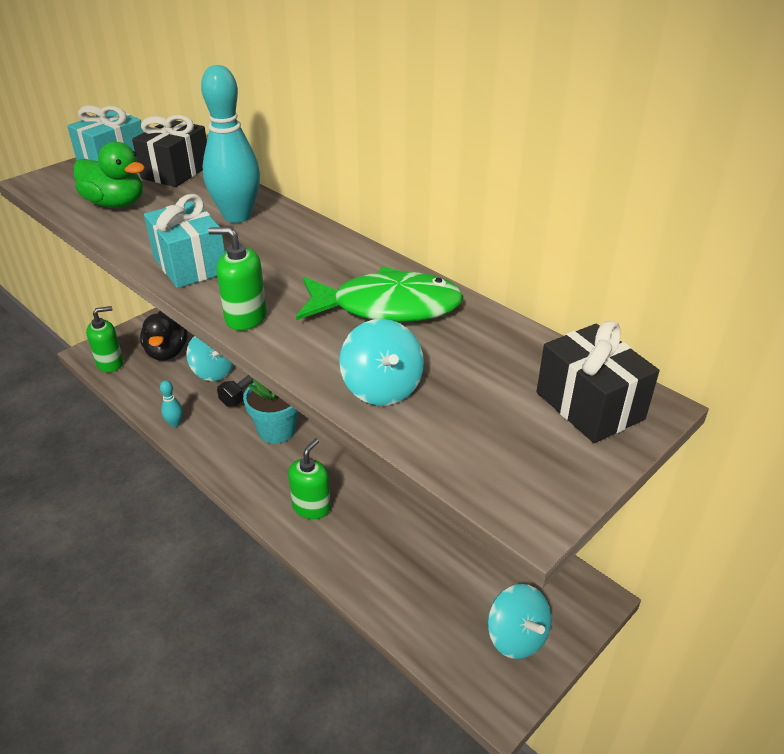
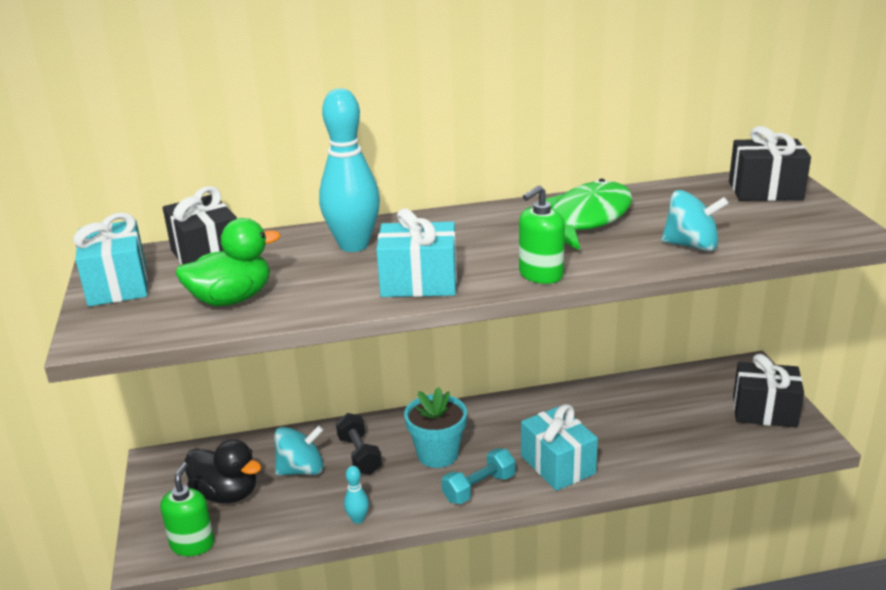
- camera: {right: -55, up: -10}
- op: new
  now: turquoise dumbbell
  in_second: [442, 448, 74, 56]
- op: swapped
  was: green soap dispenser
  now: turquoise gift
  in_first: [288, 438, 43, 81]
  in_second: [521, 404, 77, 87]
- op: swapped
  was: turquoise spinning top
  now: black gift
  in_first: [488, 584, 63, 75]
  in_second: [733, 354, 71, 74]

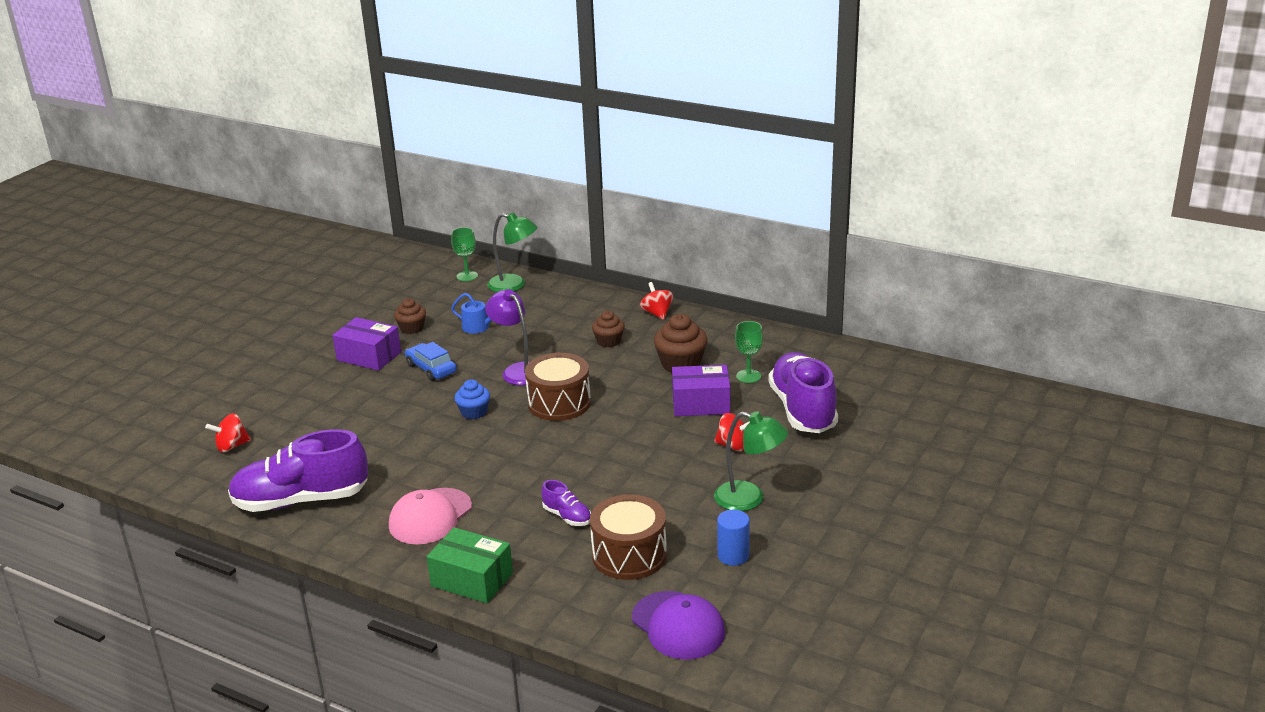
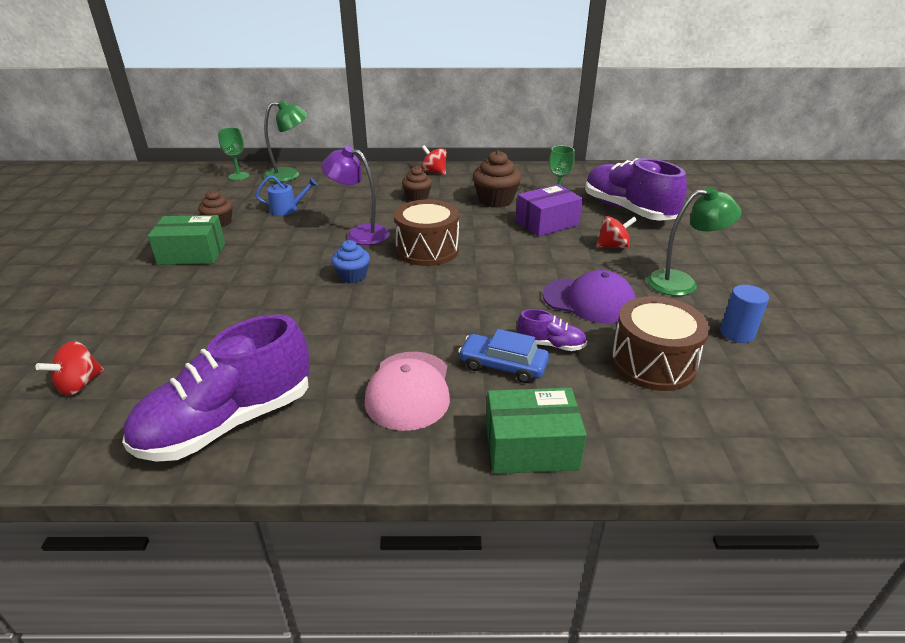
- camera: {right: -30, up: 5}
- op: shifted
  was: blue car
  in_first: [405, 342, 52, 39]
  in_second: [458, 329, 91, 54]
- op: shifted
  was: purple cap
  in_first: [632, 591, 93, 69]
  in_second: [542, 270, 94, 53]
- op: repainted
  was: purple box
  now: green box
  in_first: [332, 317, 69, 54]
  in_second: [148, 215, 77, 50]

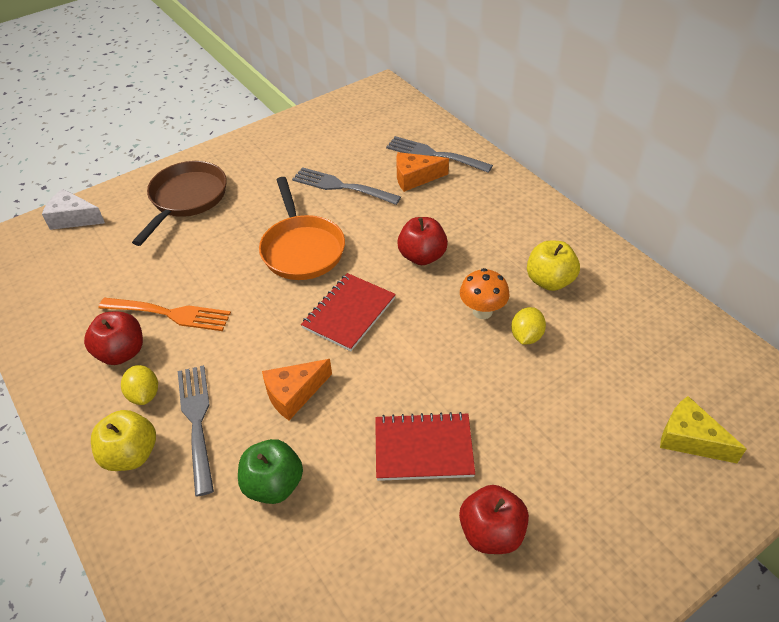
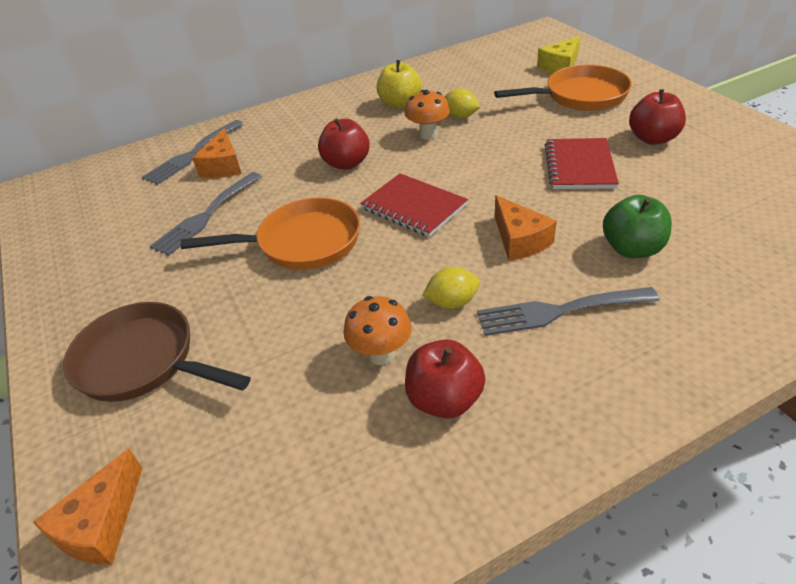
- camera: {right: -80, up: -5}
- op: gone
  was: yellow apple
  in_first: [91, 410, 65, 61]
- op: new
  now: orange pan
  in_second: [494, 65, 138, 46]
- op: shifted
  was: yellow lemon
  in_first: [121, 365, 37, 40]
  in_second: [422, 267, 58, 42]
- op: swapped
  was: orange fork
  now: orange mushroom
  in_first: [99, 298, 132, 33]
  in_second: [344, 296, 68, 69]
- op: repainted
  was: white cheese
  now: orange cheese
  in_first: [42, 189, 63, 41]
  in_second: [33, 448, 110, 117]

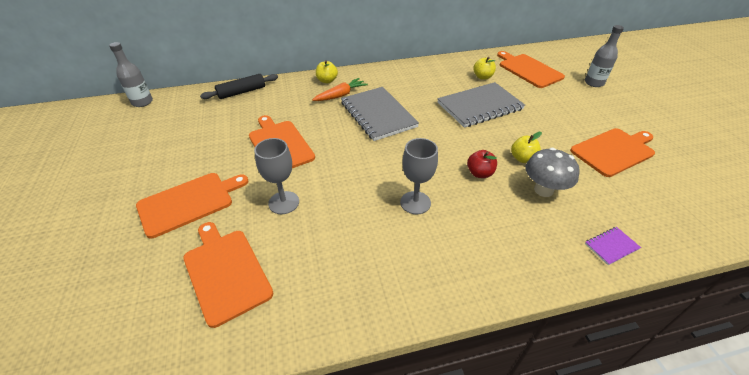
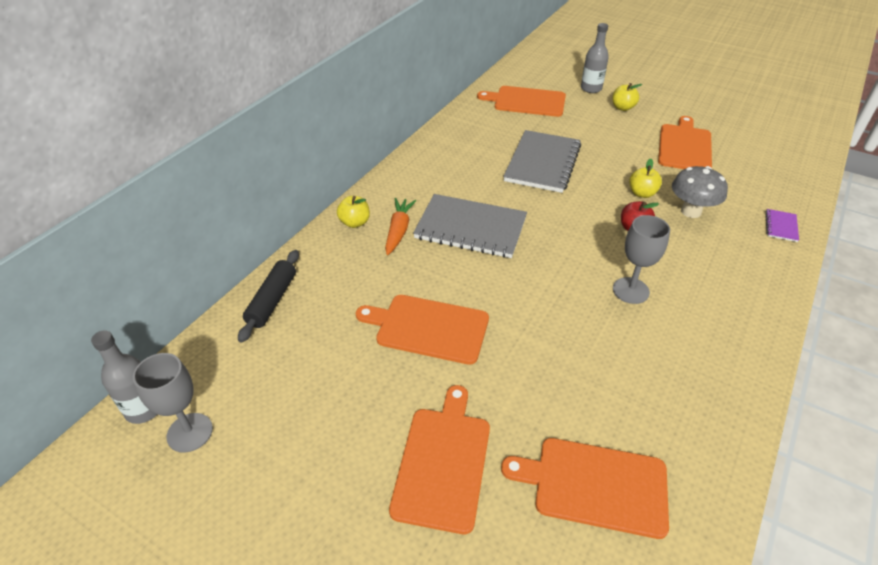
- camera: {right: -45, up: 0}
- op: shifted
  was: grey goblet
  in_first: [254, 138, 45, 76]
  in_second: [133, 353, 80, 100]
- op: shifted
  was: yellow apple
  in_first: [473, 57, 23, 23]
  in_second: [612, 83, 30, 28]

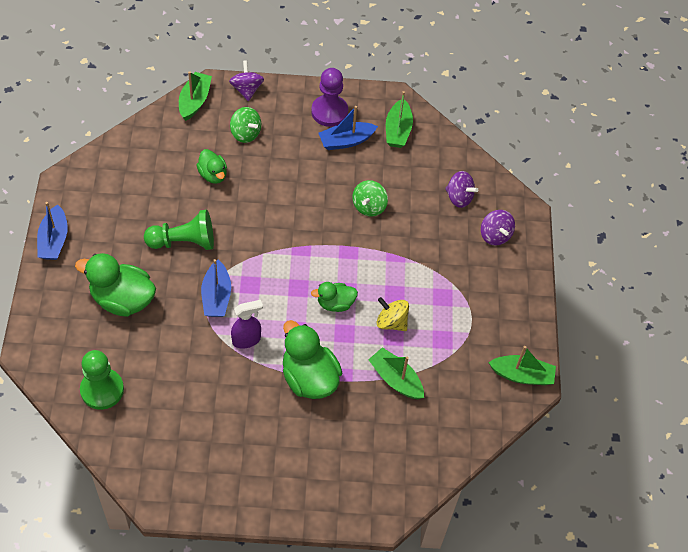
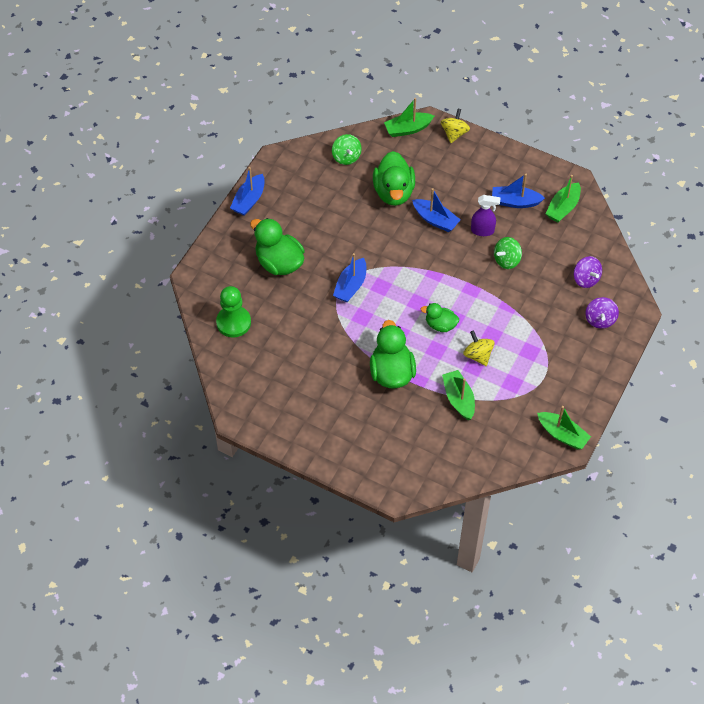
- camera: {right: 30, up: 0}
- op: gone
  was: green pawn
  in_first: [144, 209, 70, 41]
- op: gone
  was: purple pawn
  in_first: [311, 68, 37, 59]
- op: new
  now: blue boat
  in_second: [412, 188, 48, 44]
- op: shifted
  was: green spinning top
  in_first: [230, 107, 31, 36]
  in_second: [332, 134, 30, 31]
- op: shifted
  was: purple spray bottle
  in_first: [231, 300, 32, 49]
  in_second: [471, 195, 30, 41]
- op: repainted
  was: purple spinning top
  now: yellow spinning top
  in_first: [229, 60, 35, 41]
  in_second: [441, 109, 29, 34]
- op: rotated
  was: green boat
  in_first: [179, 71, 33, 50]
  in_second: [384, 98, 50, 39]
  clockwise: -150
- op: scaled
  was: green duck
  in_first: [196, 149, 31, 35]
  in_second: [373, 151, 42, 55]
  ratio: 1.75

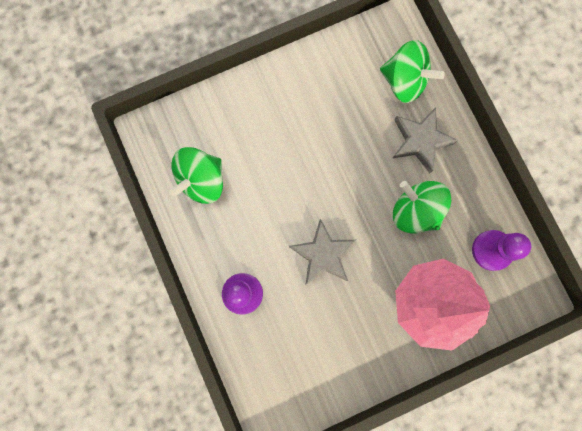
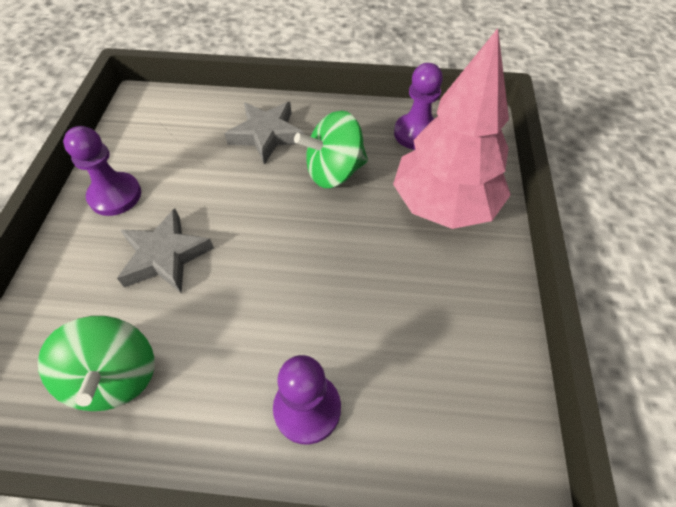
- camera: {right: -60, up: -25}
- op: gone
  was: green spinning top
  in_first: [380, 40, 65, 63]
- op: new
  now: purple pawn
  in_second: [63, 126, 78, 90]
- op: shifted
  was: grey star
  in_first: [289, 219, 67, 66]
  in_second: [117, 208, 97, 86]

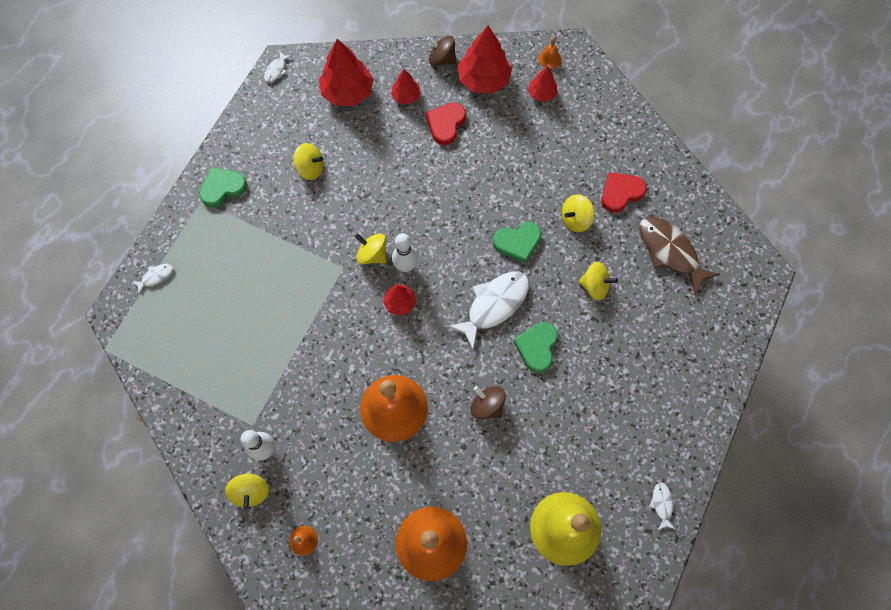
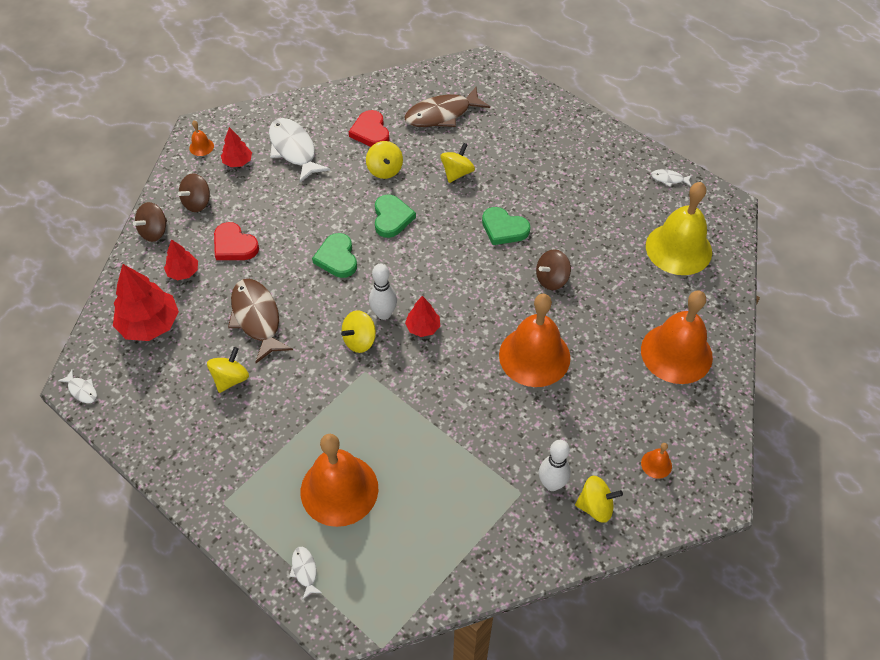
- camera: {right: -75, up: -15}
- op: new
  now: brown fish
  in_second: [228, 279, 65, 84]
- op: new
  now: orange bell
  in_second: [301, 434, 78, 93]
- op: shifted
  was: green heart
  in_first: [199, 167, 48, 41]
  in_second: [312, 233, 45, 45]
- op: shifted
  was: white fish
  in_first: [447, 271, 82, 78]
  in_second: [269, 118, 61, 65]
- op: swapped
  was: red tree
  now: brown spinning top
  in_first: [458, 25, 54, 69]
  in_second: [178, 174, 32, 38]

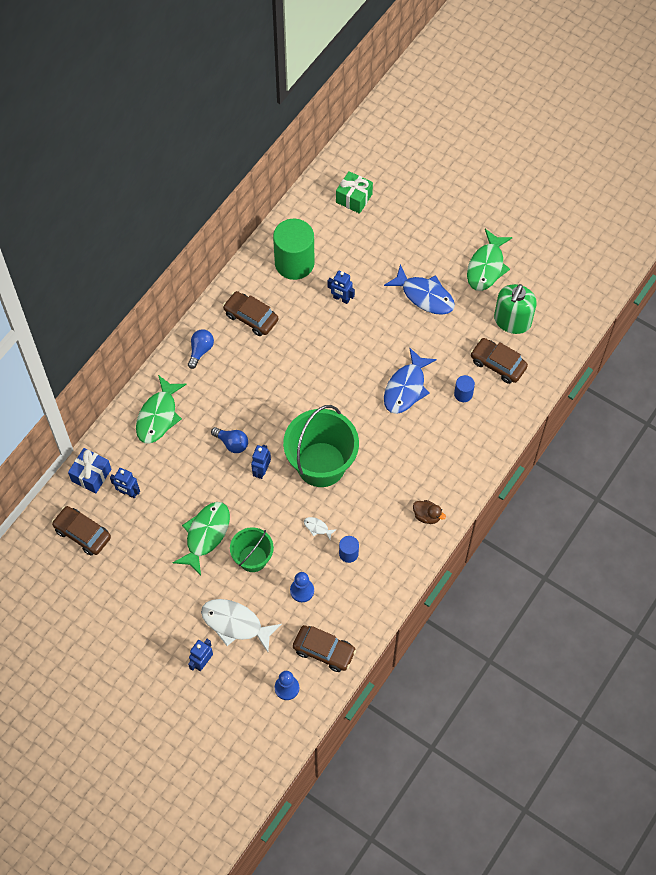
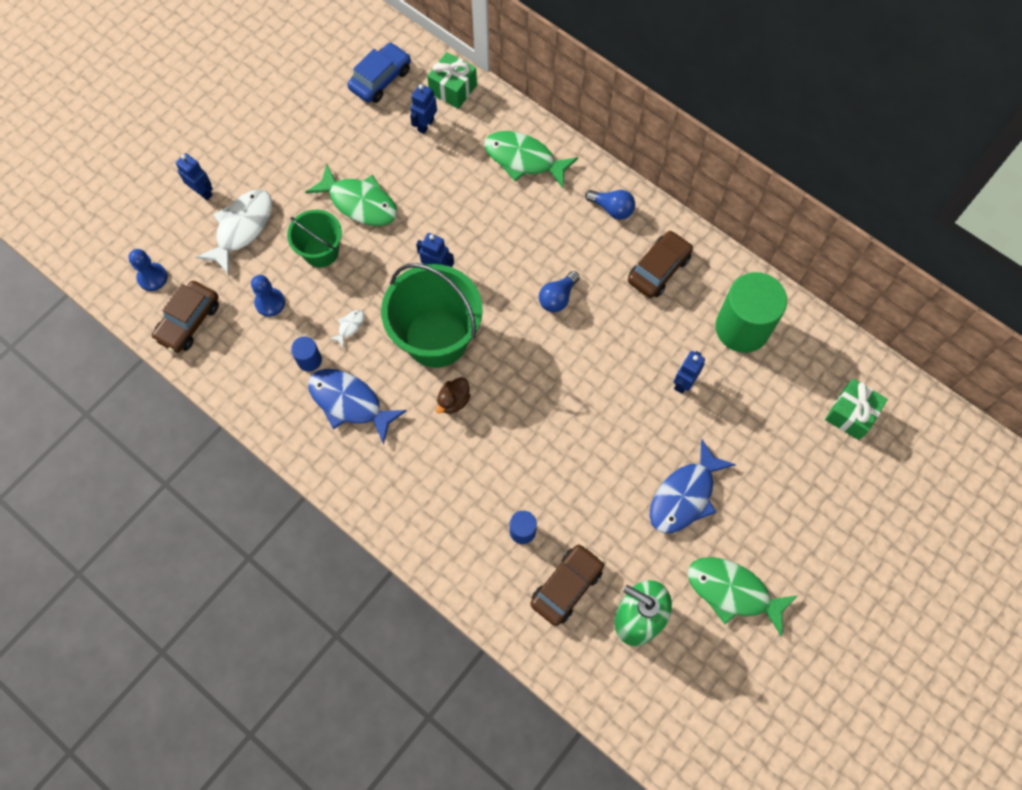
- camera: {right: 95, up: 5}
- op: shifted
  was: blue light bulb
  in_first: [211, 427, 37, 26]
  in_second: [539, 271, 40, 41]
- op: shifted
  was: blue fish
  in_first: [384, 348, 53, 66]
  in_second: [308, 369, 99, 76]
- op: shifted
  was: brown duck
  in_first: [413, 500, 33, 24]
  in_second: [436, 377, 35, 37]
- op: repainted
  was: brown car
  now: blue car
  in_first: [52, 506, 59, 50]
  in_second: [347, 43, 64, 60]
- op: repainted
  was: blue gift
  now: green gift
  in_first: [68, 448, 43, 45]
  in_second: [427, 52, 50, 57]

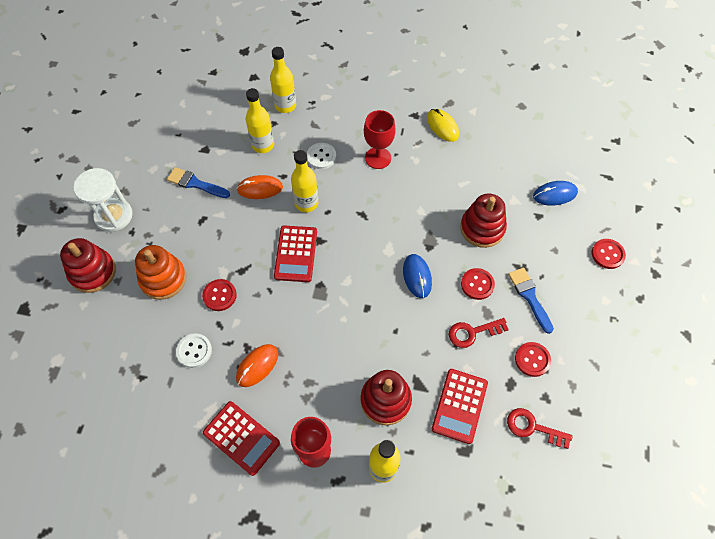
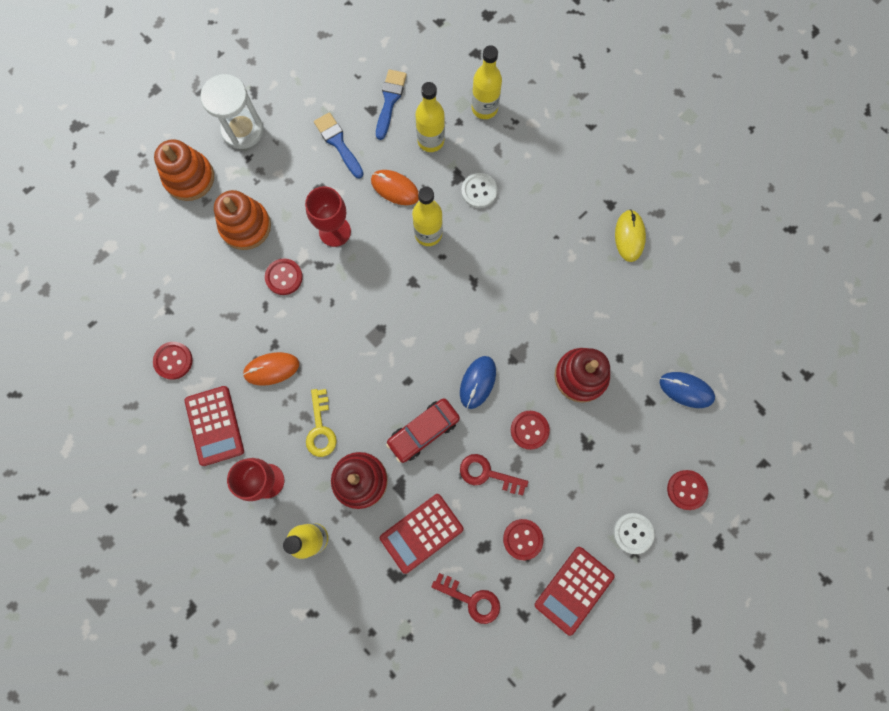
- camera: {right: 35, up: 15}
- op: new
  now: red button
  in_second: [153, 342, 40, 38]
- op: new
  now: yellow key
  in_second: [306, 389, 31, 68]
- op: new
  now: red car
  in_second: [386, 398, 74, 65]
- op: shifted
  was: white button
  in_first: [176, 333, 36, 35]
  in_second: [613, 513, 42, 41]
- op: shifted
  was: red calculator
  in_first: [274, 225, 43, 57]
  in_second: [535, 547, 80, 89]
- op: shifted
  was: red goblet
  in_first: [364, 110, 32, 59]
  in_second: [305, 186, 46, 61]
- op: shifted
  was: blue brush
  in_first: [508, 268, 46, 66]
  in_second: [376, 69, 31, 71]
- op: repainted
  was: red stacking toy
  now: orange stacking toy
  in_first: [60, 238, 56, 55]
  in_second: [154, 139, 60, 62]
- op: rotated
  was: red key
  in_first: [507, 408, 66, 41]
  in_second: [432, 573, 68, 51]
  clockwise: 150

